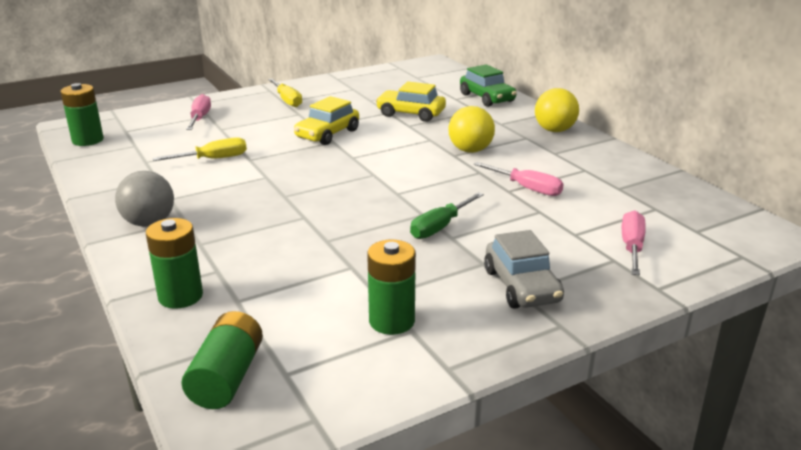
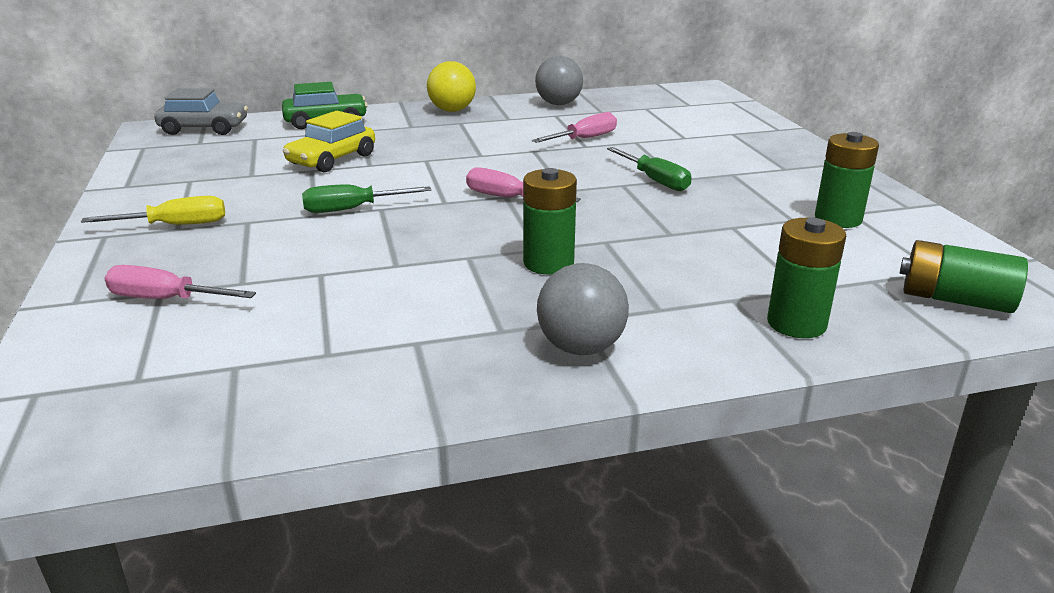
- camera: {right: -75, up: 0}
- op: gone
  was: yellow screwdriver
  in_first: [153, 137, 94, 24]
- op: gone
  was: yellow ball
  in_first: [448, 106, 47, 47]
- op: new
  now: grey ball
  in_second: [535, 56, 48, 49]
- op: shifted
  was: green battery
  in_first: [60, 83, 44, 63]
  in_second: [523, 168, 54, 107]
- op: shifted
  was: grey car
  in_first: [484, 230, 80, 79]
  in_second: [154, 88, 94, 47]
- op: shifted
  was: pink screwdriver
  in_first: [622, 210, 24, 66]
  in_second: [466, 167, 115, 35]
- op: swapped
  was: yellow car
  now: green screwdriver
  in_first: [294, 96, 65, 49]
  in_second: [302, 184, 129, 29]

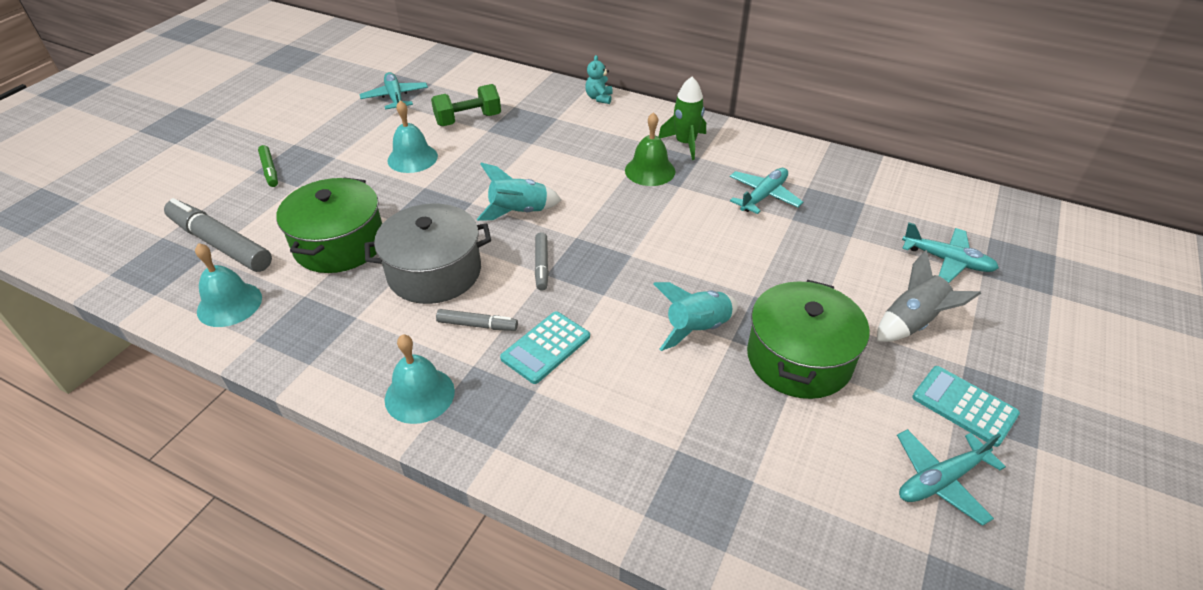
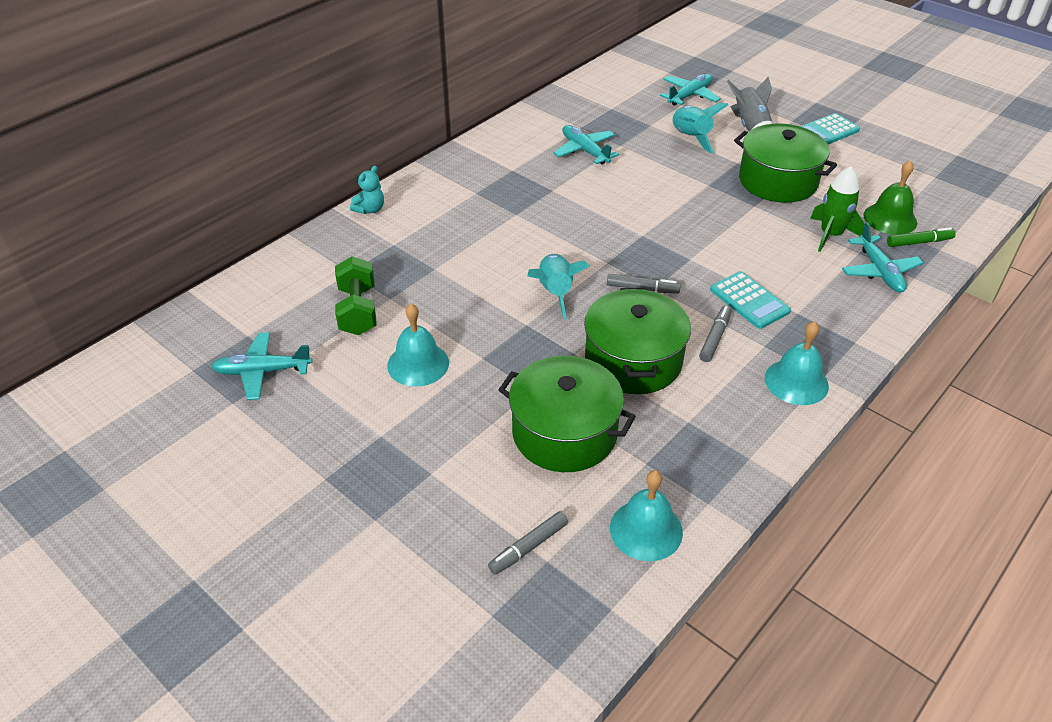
- camera: {right: -75, up: 0}
- op: shifted
  was: green marker
  in_first: [258, 145, 20, 42]
  in_second: [887, 227, 69, 20]
- op: shifted
  was: green bell
  in_first: [625, 112, 50, 74]
  in_second: [863, 160, 54, 75]
- op: shifted
  was: turquoise rocket
  in_first: [654, 282, 84, 69]
  in_second: [672, 103, 57, 50]
- op: shifted
  was: green rocket
  in_first: [659, 77, 47, 83]
  in_second: [810, 166, 55, 86]
- op: shifted
  was: turquoise plane
  in_first: [897, 429, 109, 97]
  in_second: [842, 222, 81, 71]
- op: repainted
  was: grey pot
  now: green pot
  in_first: [364, 203, 127, 101]
  in_second: [584, 288, 107, 106]
- op: rotated
  was: turquoise teddy bear
  in_first: [585, 55, 28, 49]
  in_second: [350, 166, 34, 48]
  clockwise: -75
- op: scaled
  was: grey marker
  in_first: [164, 198, 108, 74]
  in_second: [488, 511, 80, 64]
  ratio: 0.51

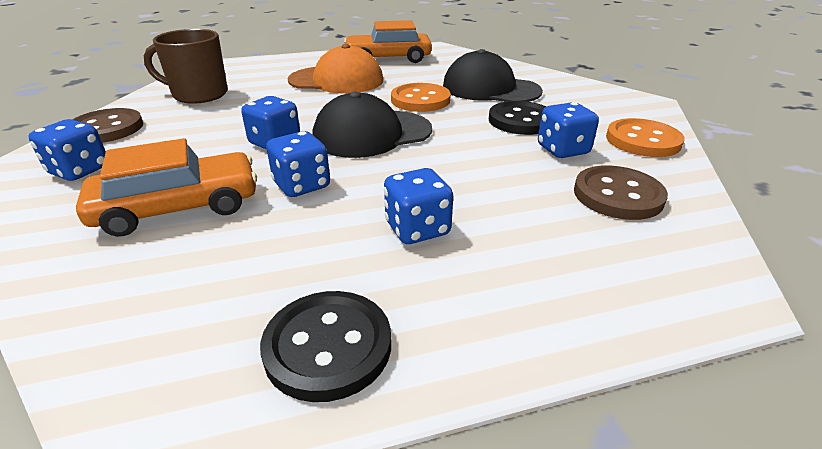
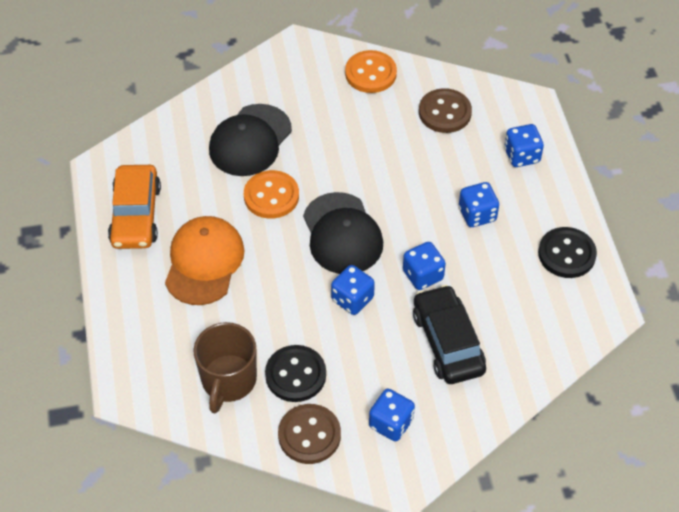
- camera: {right: -85, up: 20}
- op: shifted
  was: black button
  in_first: [489, 101, 57, 34]
  in_second: [265, 345, 61, 57]
- op: shifted
  was: blue dice
  in_first: [538, 102, 61, 56]
  in_second: [504, 124, 40, 43]
- op: repainted
  was: orange car
  now: black car
  in_first: [76, 138, 181, 99]
  in_second: [413, 285, 73, 99]

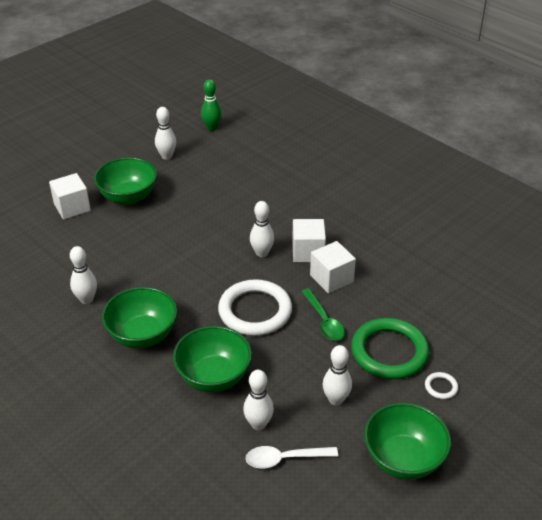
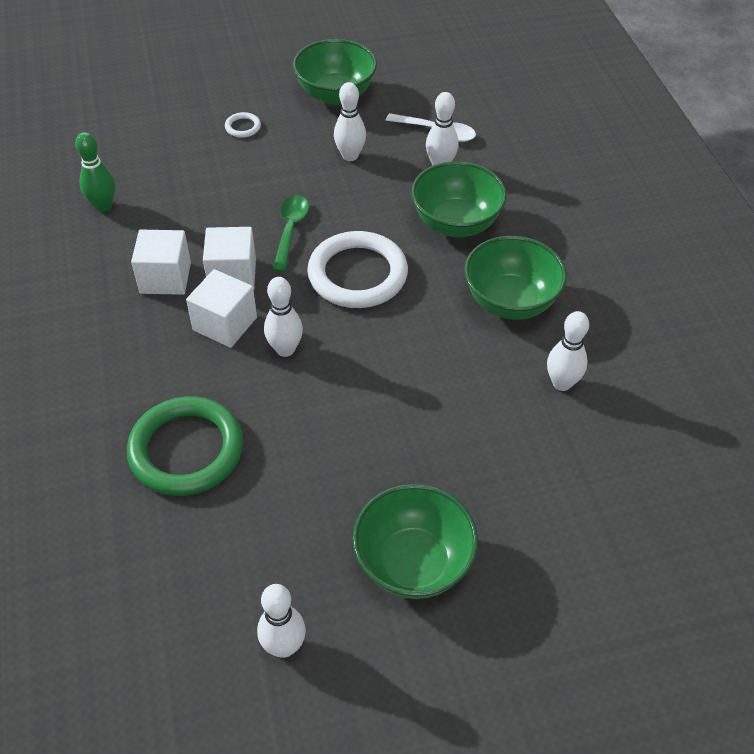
- camera: {right: -150, up: 10}
- op: shifted
  was: white cube
  in_first: [49, 173, 42, 46]
  in_second: [131, 229, 60, 66]
- op: shifted
  was: green bowling pin
  in_first: [201, 79, 20, 52]
  in_second: [75, 132, 40, 80]
- op: shifted
  was: green ring
  in_first: [351, 318, 78, 61]
  in_second: [127, 396, 116, 100]

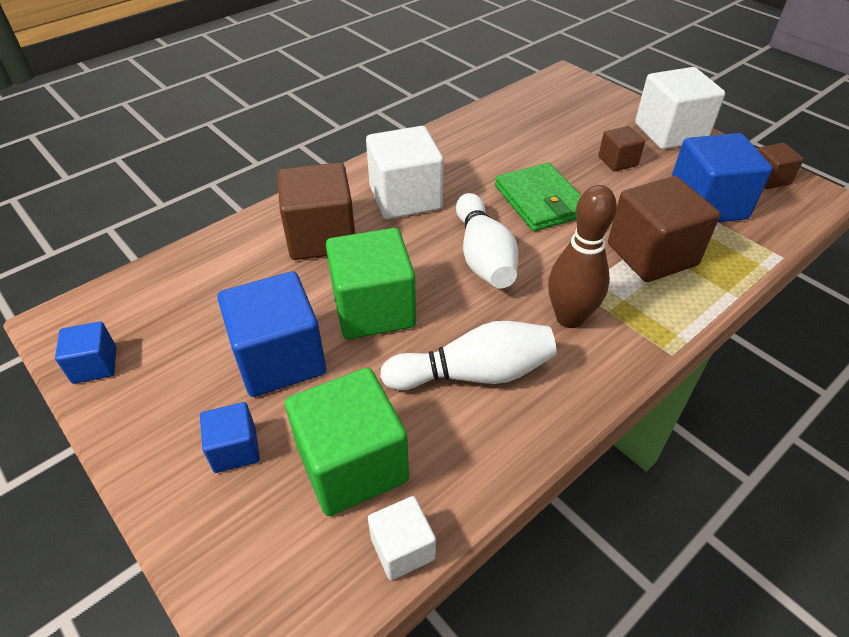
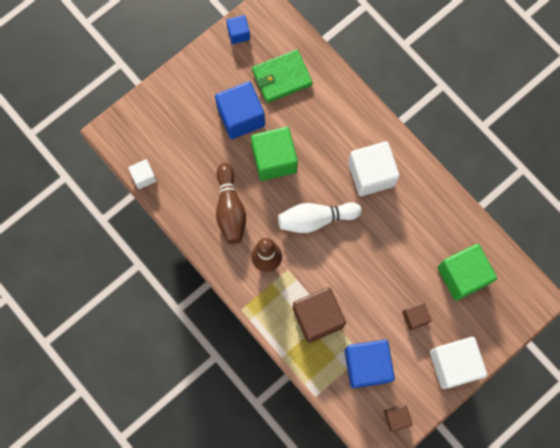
- camera: {right: 90, up: 30}
- op: gone
  was: blue cube
  in_first: [200, 402, 60, 71]
- op: gone
  was: brown cube
  in_first: [277, 162, 78, 98]
- op: shifted
  was: green cube
  in_first: [285, 367, 124, 149]
  in_second: [437, 244, 60, 57]
- op: shifted
  was: green wallet
  in_first: [495, 163, 87, 68]
  in_second: [252, 50, 61, 53]
- op: repainted
  was: white bowling pin
  now: brown bowling pin
  in_first: [380, 321, 177, 69]
  in_second: [216, 163, 30, 81]

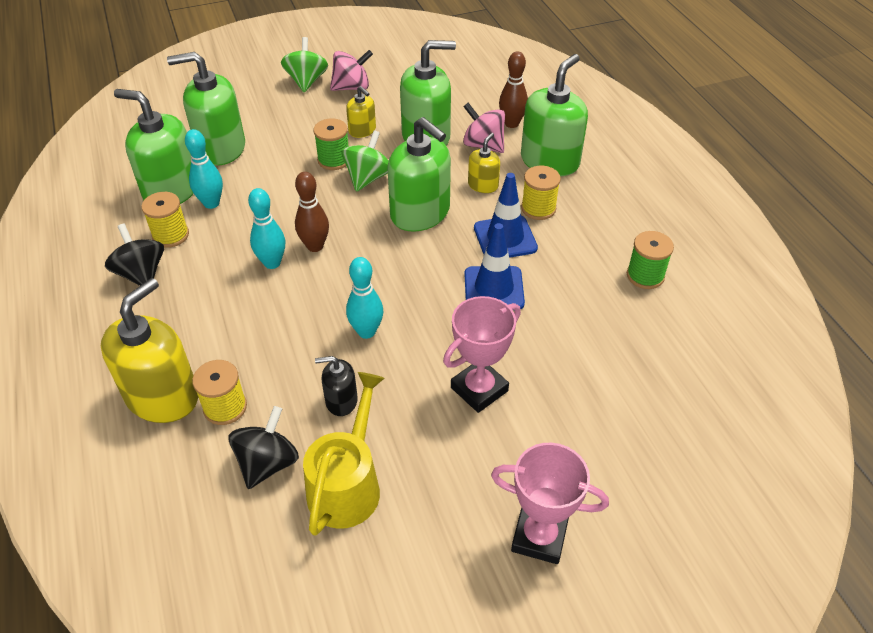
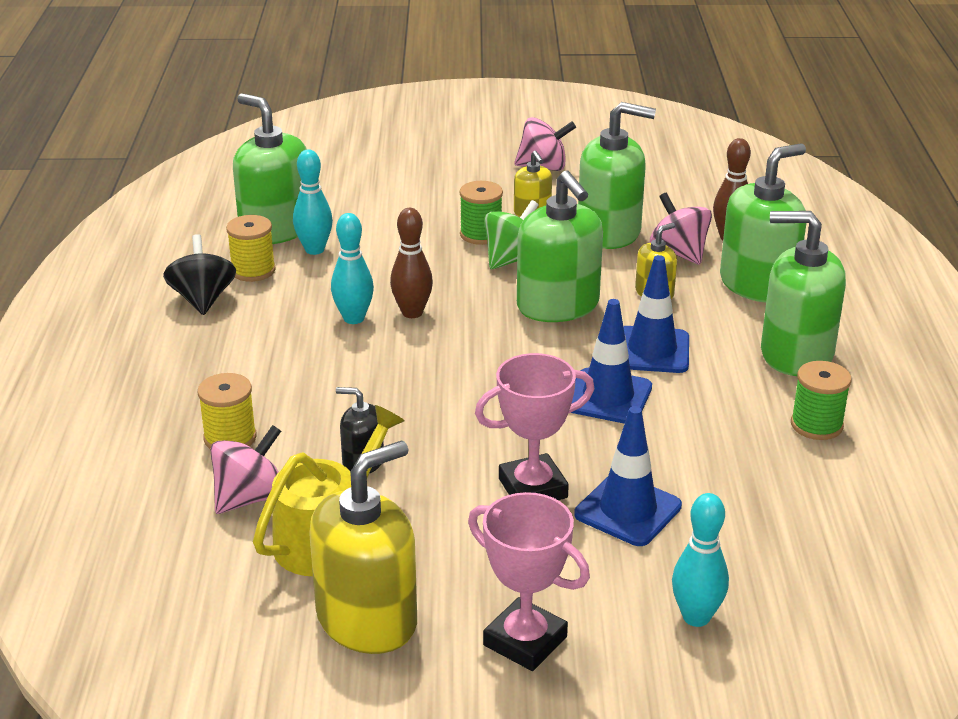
- camera: {right: 20, up: -15}
- op: gone
  was: green spinning top
  in_first: [281, 37, 47, 55]
- op: gone
  was: yellow spool
  in_first: [521, 166, 40, 54]
- op: new
  now: blue traffic cone
  in_second: [574, 406, 108, 140]
- op: shifted
  was: yellow soap dispenser
  in_first: [101, 278, 97, 145]
  in_second: [309, 441, 108, 213]
- op: shifted
  was: green soap dispenser
  in_first: [167, 52, 78, 114]
  in_second: [761, 211, 85, 165]
- op: shifted
  was: turquoise bowling pin
  in_first: [346, 257, 37, 82]
  in_second: [672, 493, 57, 134]
- op: repainted
  was: black spinning top
  now: pink spinning top
  in_first: [229, 406, 70, 83]
  in_second: [210, 425, 71, 89]

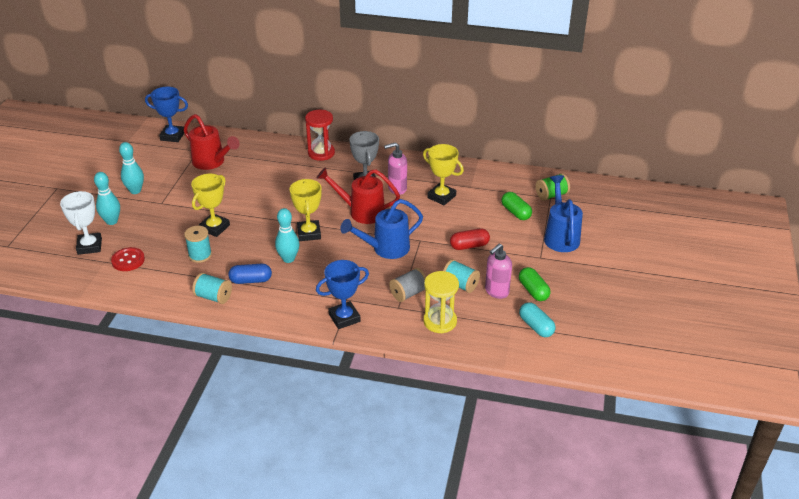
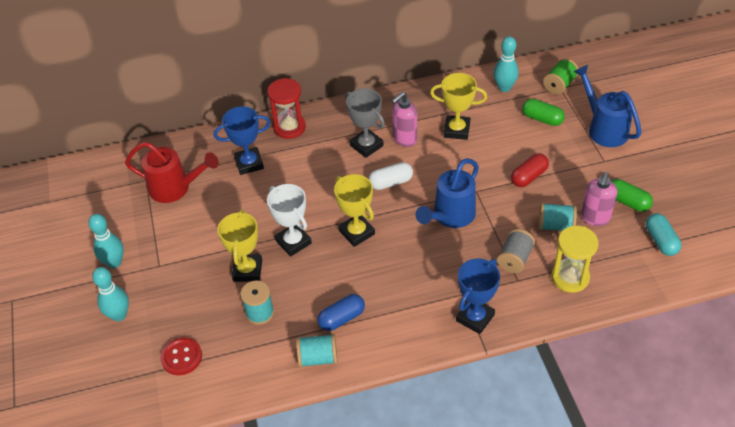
- camera: {right: -25, up: 10}
- op: shifted
  was: white trophy
  in_first: [60, 191, 42, 64]
  in_second: [267, 184, 45, 73]
- op: shifted
  was: blue trophy
  in_first: [145, 87, 43, 55]
  in_second: [214, 106, 57, 69]
- op: shifted
  was: turquoise bowling pin
  in_first: [275, 208, 24, 55]
  in_second: [494, 36, 25, 56]
- op: swapped
  was: red watering can
  now: white capsule
  in_first: [317, 167, 83, 57]
  in_second: [369, 162, 44, 28]
- op: rotated
  was: turquoise capsule
  in_first: [519, 302, 37, 35]
  in_second: [646, 213, 35, 43]
  clockwise: 45

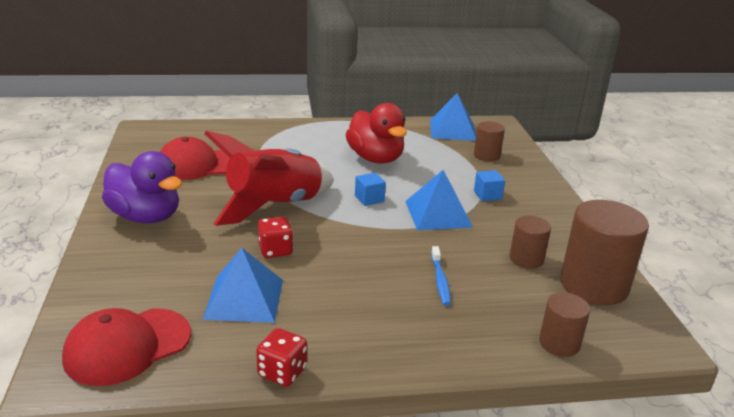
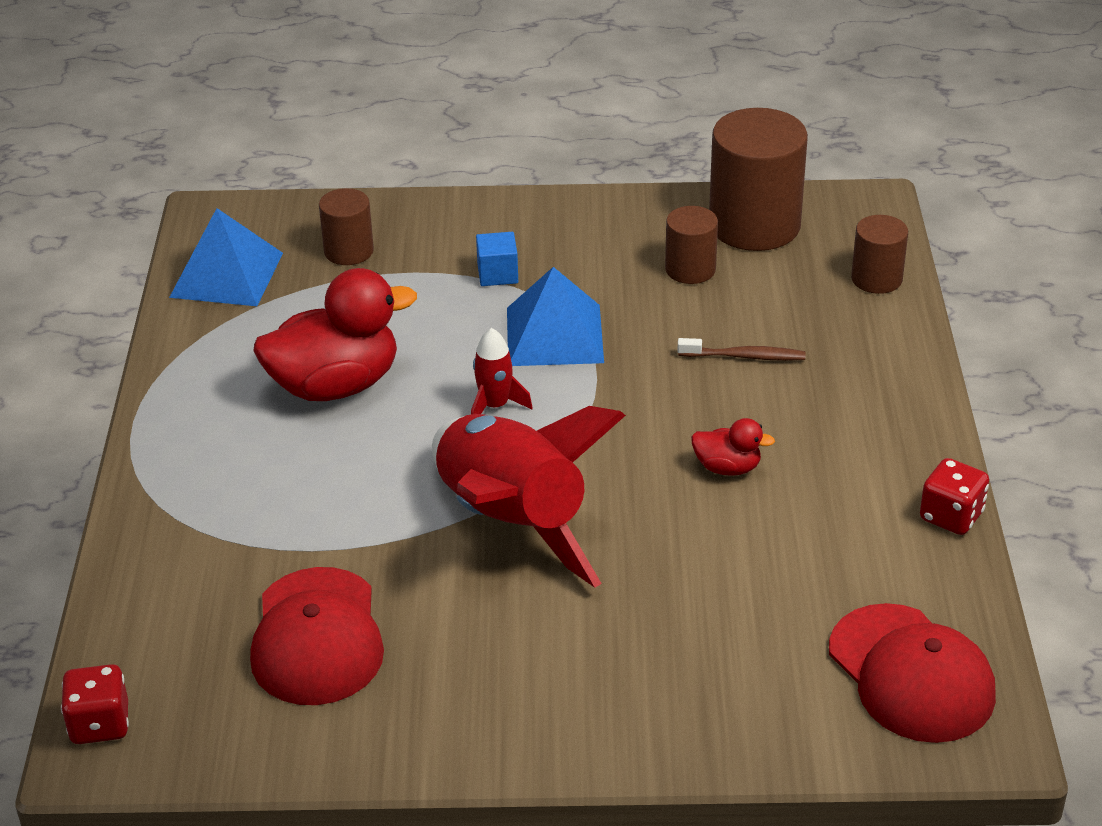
- camera: {right: -80, up: 10}
- op: gone
  was: purple duck
  in_first: [102, 151, 80, 72]
- op: gone
  was: blue pyramid
  in_first: [203, 248, 80, 75]
- op: new
  now: red duck
  in_second: [691, 418, 84, 58]
- op: shifted
  was: red dice
  in_first: [258, 217, 35, 41]
  in_second: [61, 664, 68, 80]
- op: swapped
  was: blue cube
  now: red rocket
  in_first: [355, 173, 31, 33]
  in_second: [471, 328, 62, 86]
- op: repainted
  was: blue toothbrush
  now: brown toothbrush
  in_first: [431, 246, 20, 60]
  in_second: [677, 338, 129, 23]

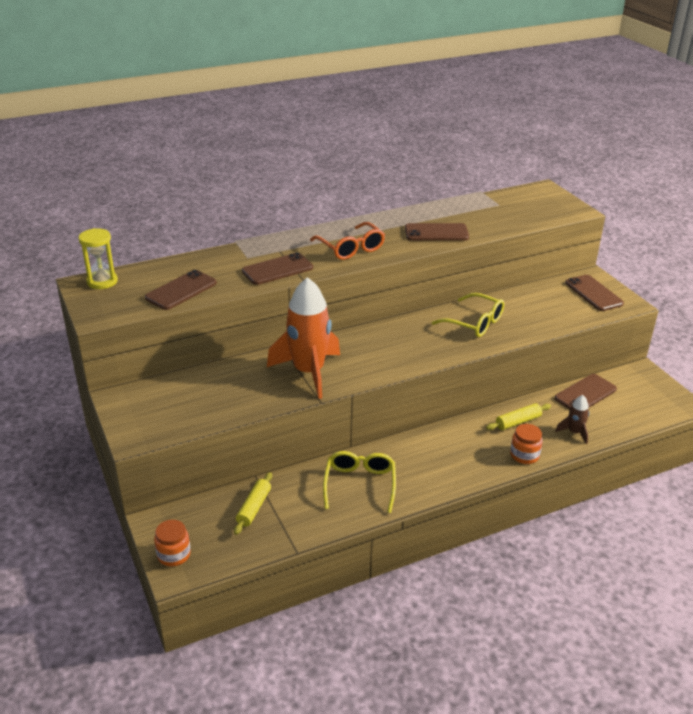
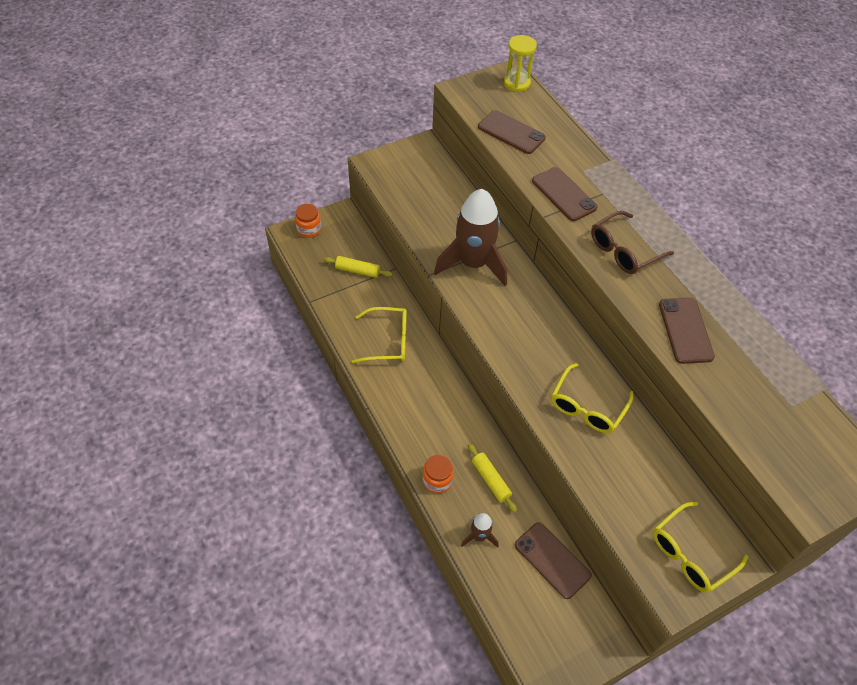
- camera: {right: 85, up: 20}
- op: swapped
  was: brown phone
  now: yellow glasses
  in_first: [565, 275, 59, 36]
  in_second: [653, 502, 96, 91]
- op: repainted
  was: orange rocket
  now: brown rocket
  in_first: [267, 277, 73, 122]
  in_second: [434, 189, 73, 97]
- op: repainted
  was: orange glasses
  now: brown glasses
  in_first: [310, 222, 75, 38]
  in_second: [591, 211, 83, 63]

